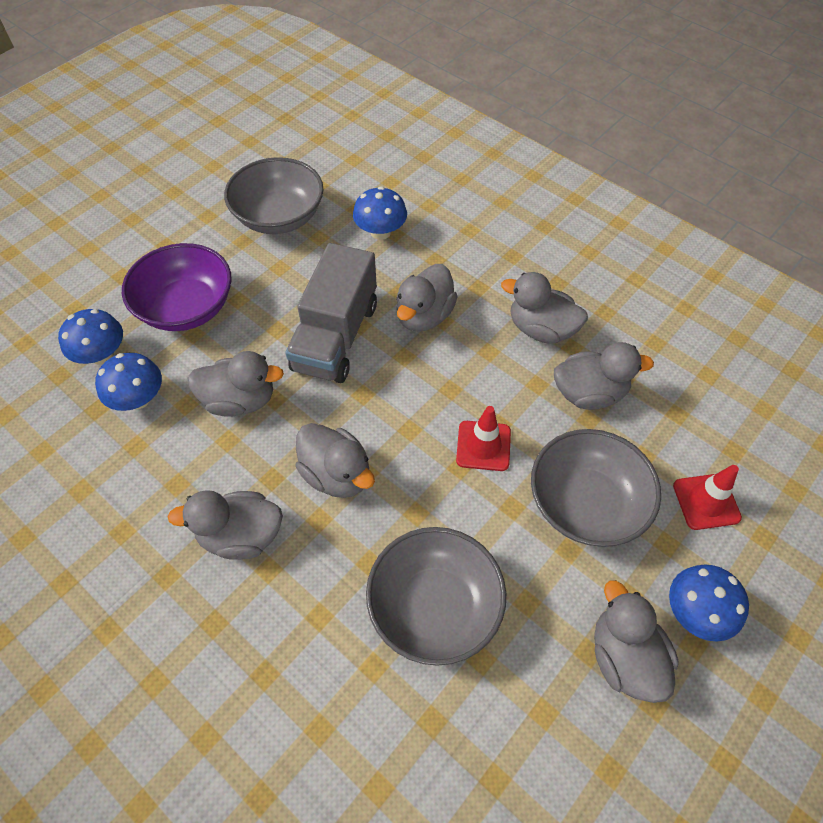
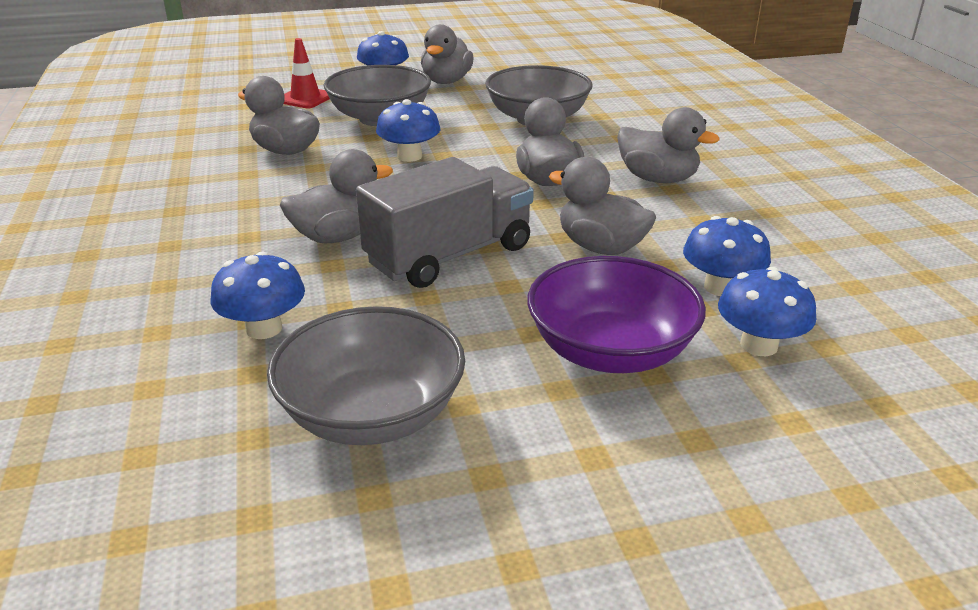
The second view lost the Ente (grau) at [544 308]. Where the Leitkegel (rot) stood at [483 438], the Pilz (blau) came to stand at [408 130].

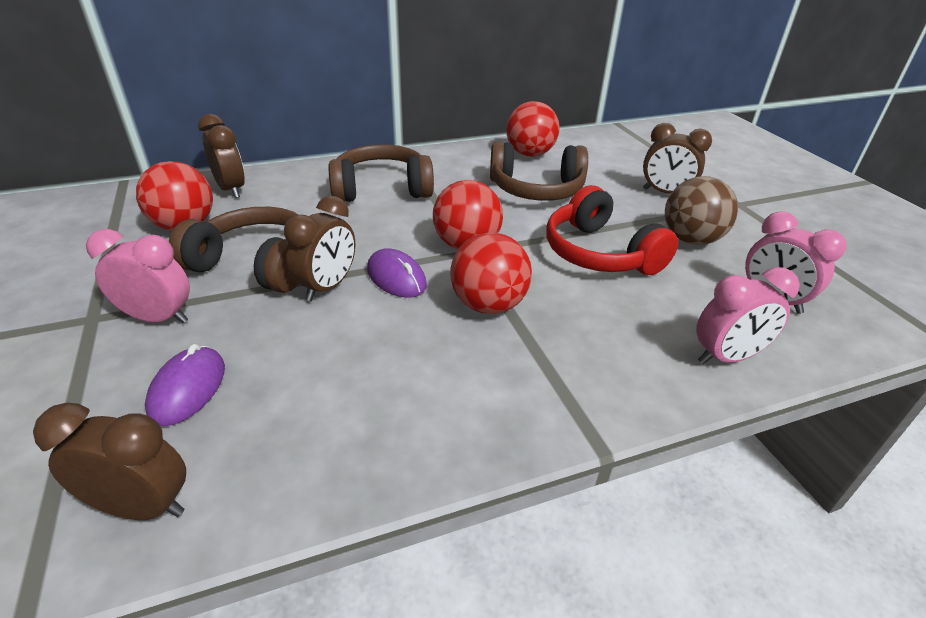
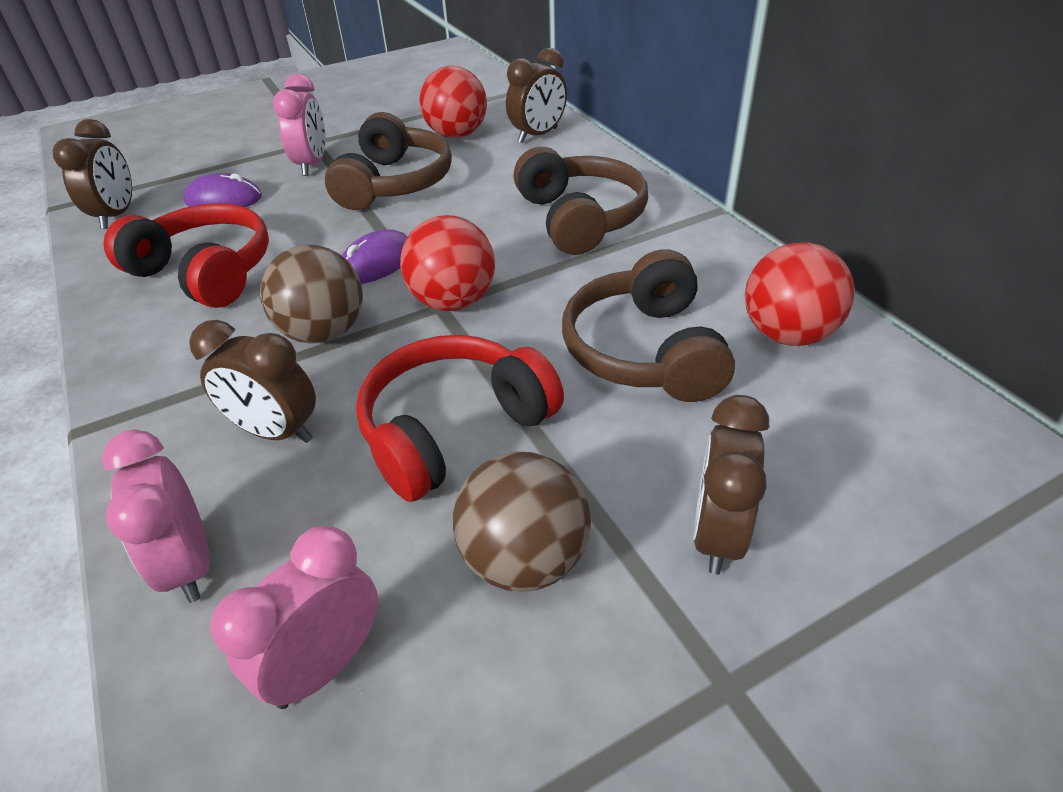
The Wecker (braun) ended up elsewhere, having gone from [319 248] to [252 381]. What was the Ball (rot) at [491 273] turned into the Ball (braun) at [311 294]. The second view gained the Kopfhörer (rot) at [186 255].

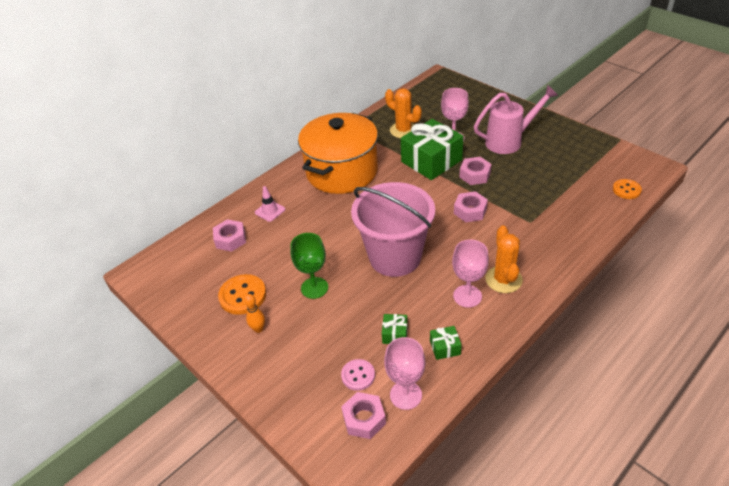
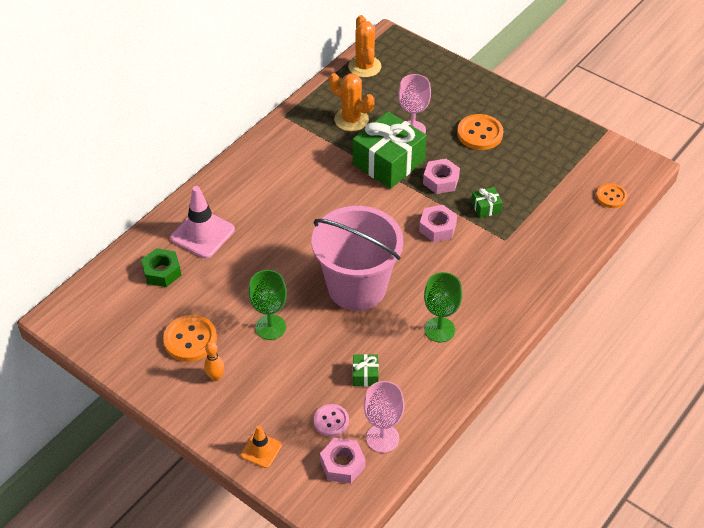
Where the Gießkanne (rosa) stood at [516 119], the Knopf (orange) came to stand at [480 132]. The second view lost the Kochtopf (orange) at [338 153]. The size of the Leitkegel (rosa) at [270 204] changed by a factor of 1.77. What was the Sechskantmutter (rosa) at [229 235] turned into the Sechskantmutter (grün) at [161 267]. The Kaktus (orange) ended up elsewhere, having gone from [504 259] to [365 46]. What was the Kelch (rosa) at [470 273] turned into the Kelch (grün) at [443 307]. The Geschenk (grün) ended up elsewhere, having gone from [446 343] to [487 202]. The second view gained the Leitkegel (orange) at [261 446].

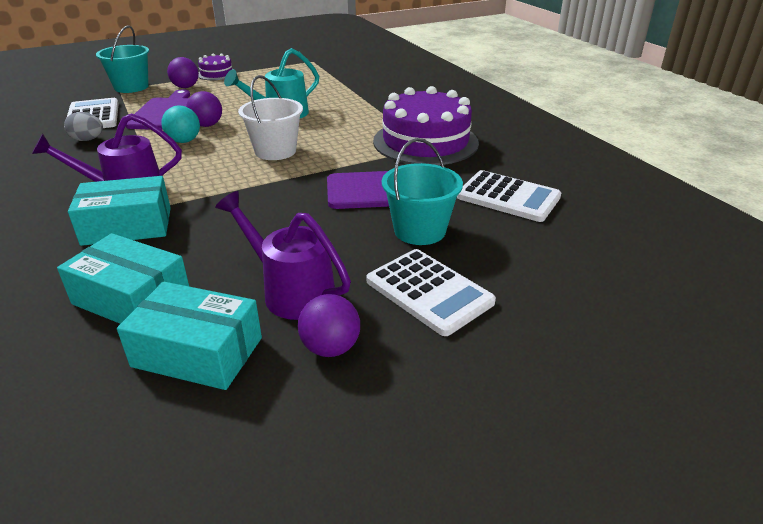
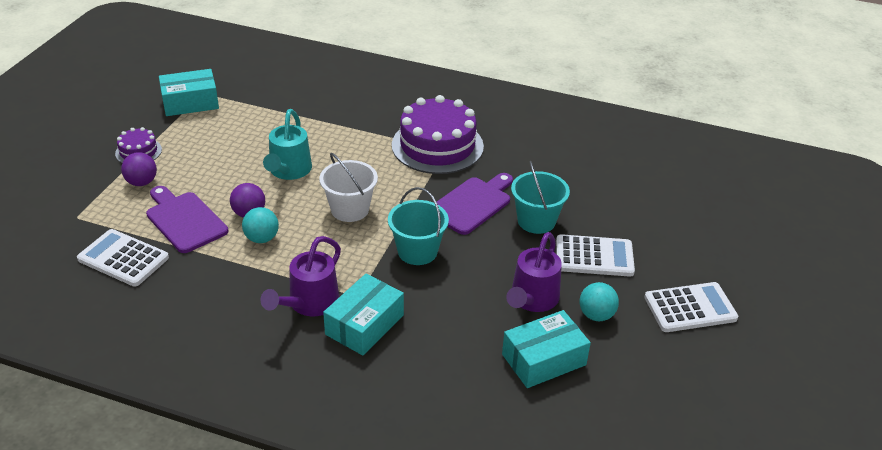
The Eimer (türkis) ended up elsewhere, having gone from [122 59] to [418 226]. The second view lost the Ei (grau) at [83 126]. The Taschenrechner (weiß) ended up elsewhere, having gone from [509 196] to [691 307]. The Gießkanne (lila) at [283 255] ended up facing another way, 60 degrees counterclockwise from before. The Schachtel (türkis) ended up elsewhere, having gone from [123 278] to [189 92]. What was the Ball (lila) at [329 325] turned into the Ball (türkis) at [599 301].

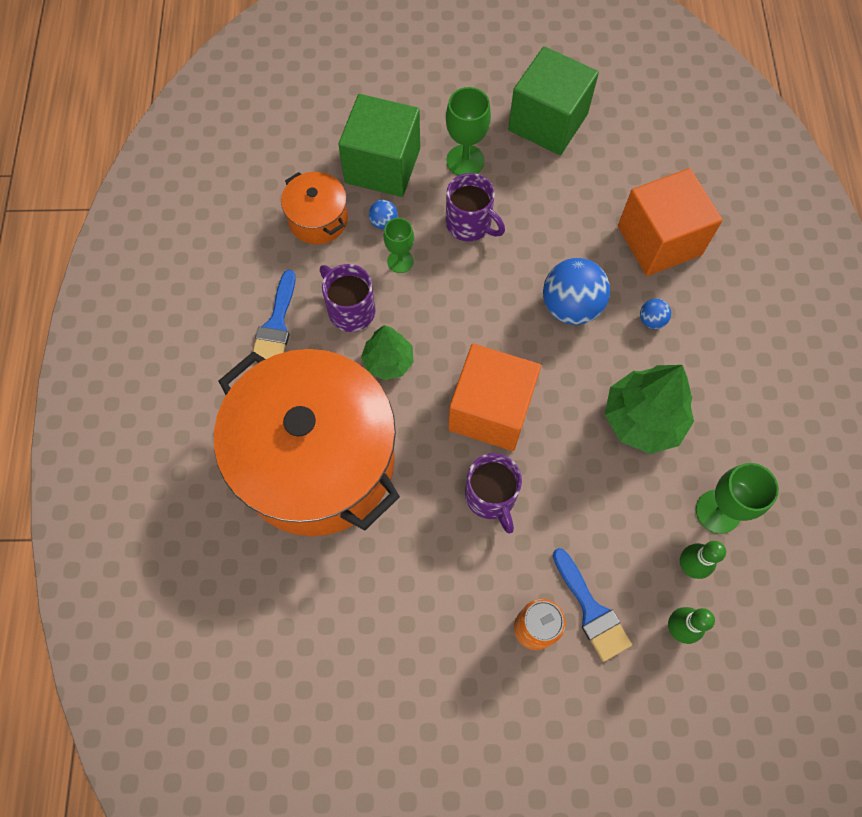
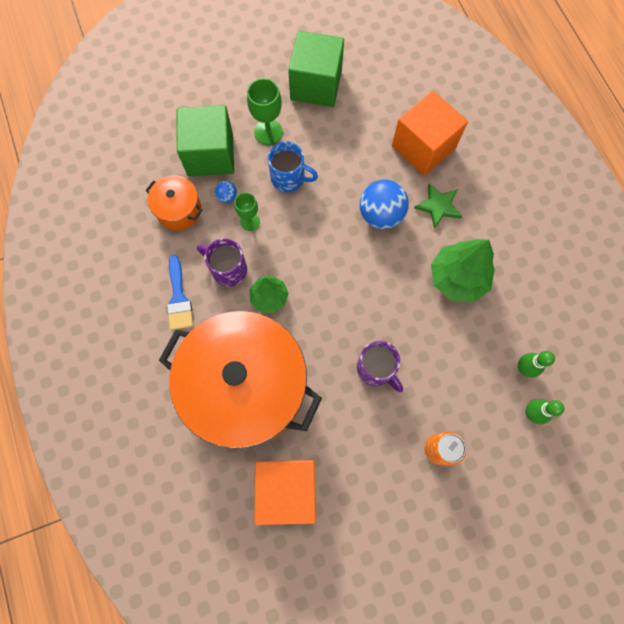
What was the Tasse (lila) at [475 207] turned into the Tasse (blau) at [293 167]. Where the Ball (blau) stood at [655 314], the Stern (grün) came to stand at [438 206]. The Kubus (orange) ended up elsewhere, having gone from [494 397] to [285 492]. The second view lost the Kelch (grün) at [737 498]. The second view lost the Pinsel (blau) at [592 605].

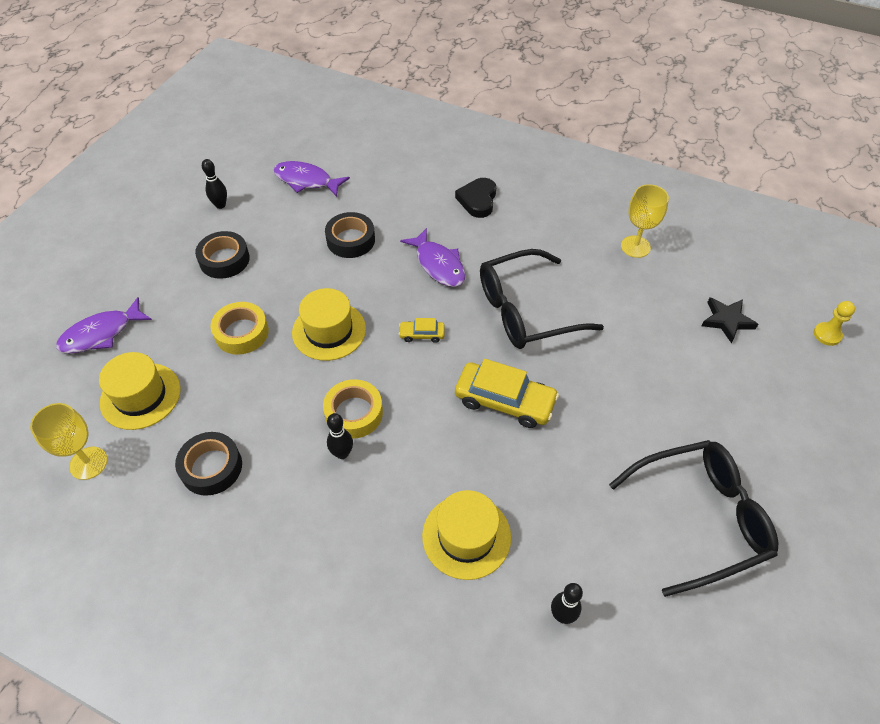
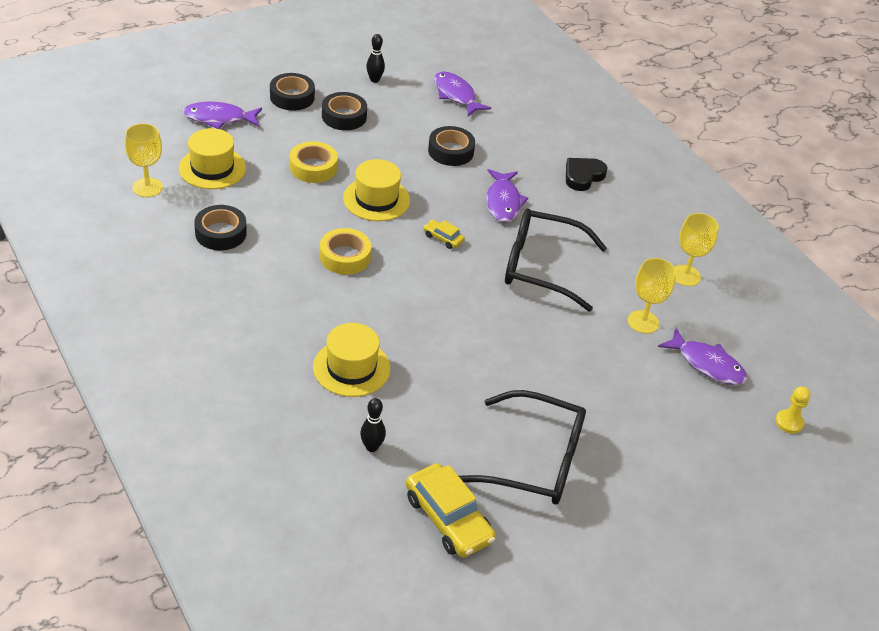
Where the Stern (schwarz) stood at [730 320], the Fisch (lila) came to stand at [702 356]. The Auto (gelb) ended up elsewhere, having gone from [507 393] to [451 510]. The second view lost the Bowlingkegel (schwarz) at [340 436]. The second view gained the Klebeband (schwarz) at [292 91]. The second view gained the Kelch (gelb) at [652 296].

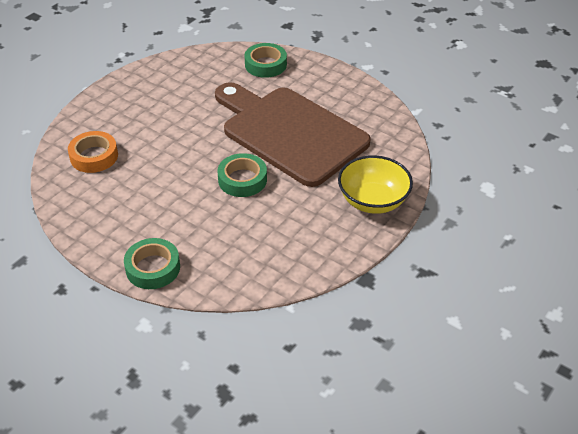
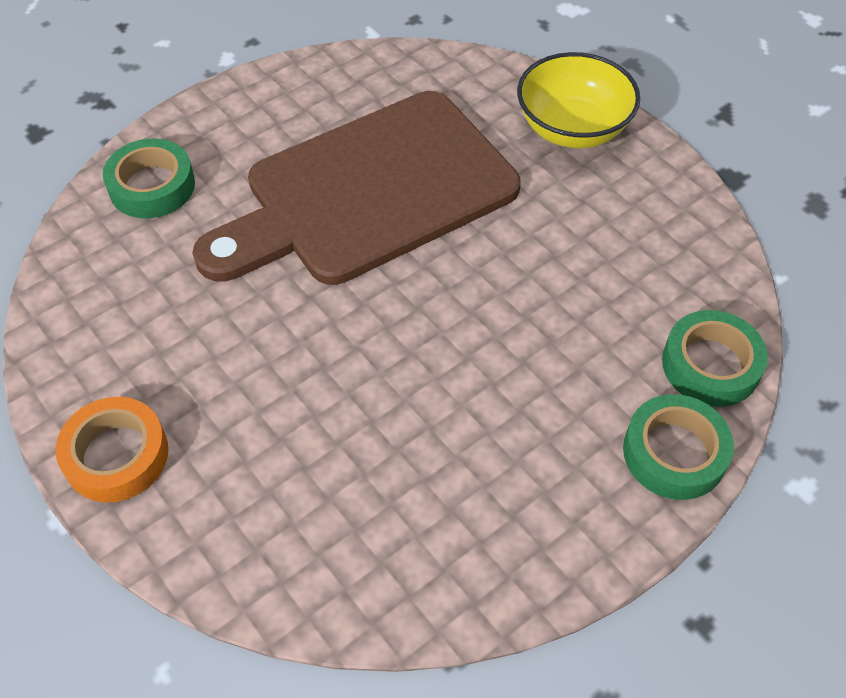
The Klebeband (orange) ended up elsewhere, having gone from [93 152] to [112 449]. The Klebeband (grün) ended up elsewhere, having gone from [242 175] to [715 358].

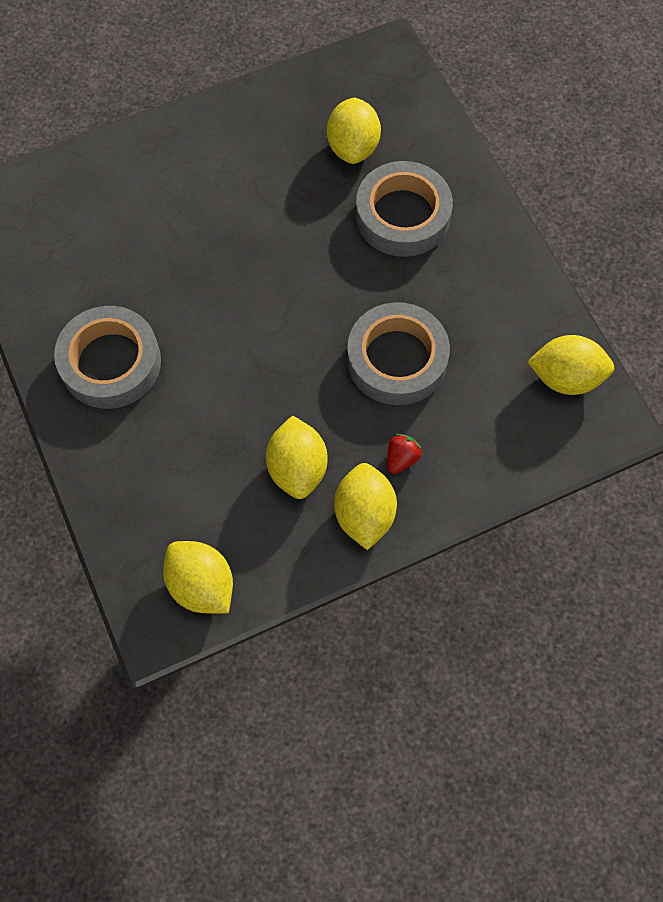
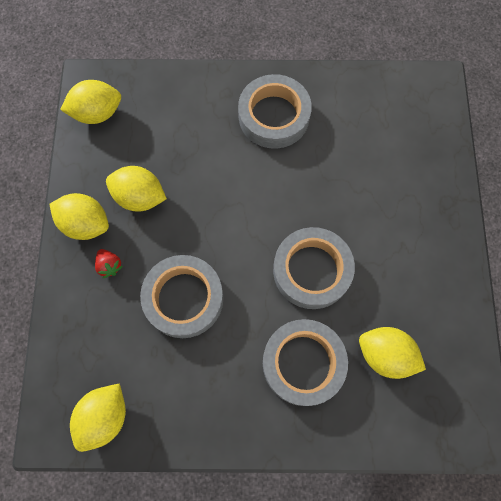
The second view gained the Klebeband (grau) at [314 268].

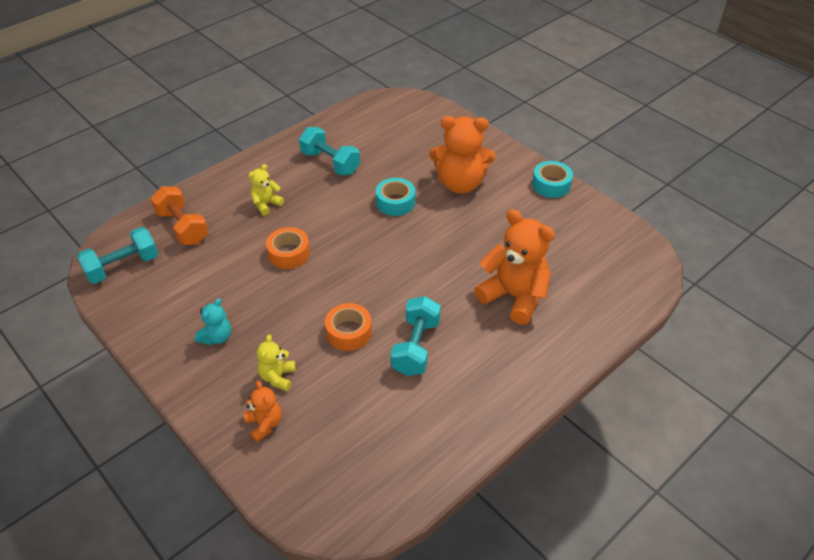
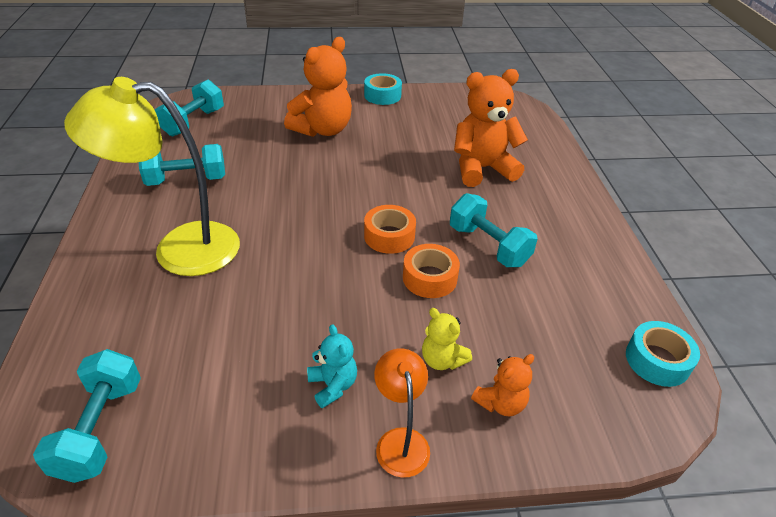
Where the Teddybär (gelb) stood at [266 189], the Lampe (gelb) came to stand at [152 176]. The Klebeband (türkis) ended up elsewhere, having gone from [395 197] to [663 354]. The second view lost the Hantel (orange) at [179 215]. The Klebeband (orange) ended up elsewhere, having gone from [288 248] to [390 229]. The Teddybär (orange) at [263 411] ended up facing another way, 135 degrees clockwise from before. The second view gained the Hantel (türkis) at [189 108]. The second view gained the Lampe (orange) at [402 413].

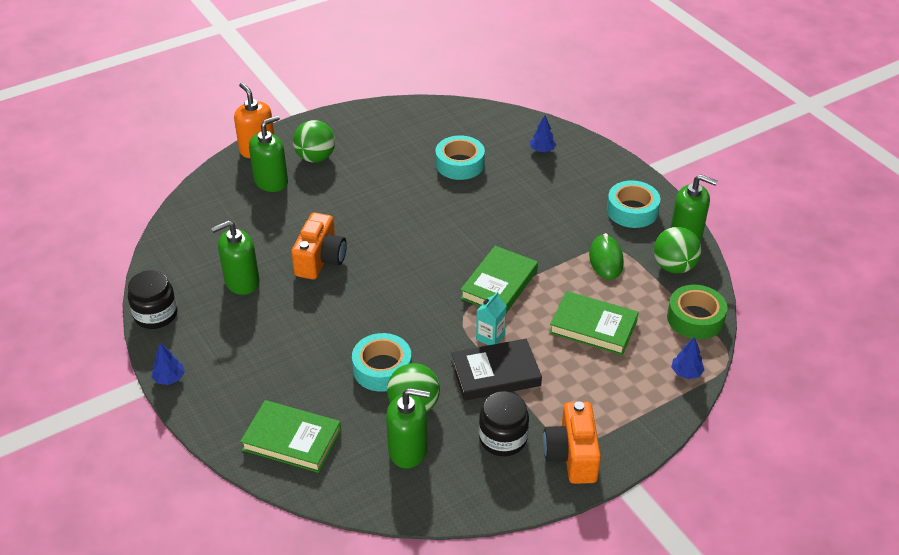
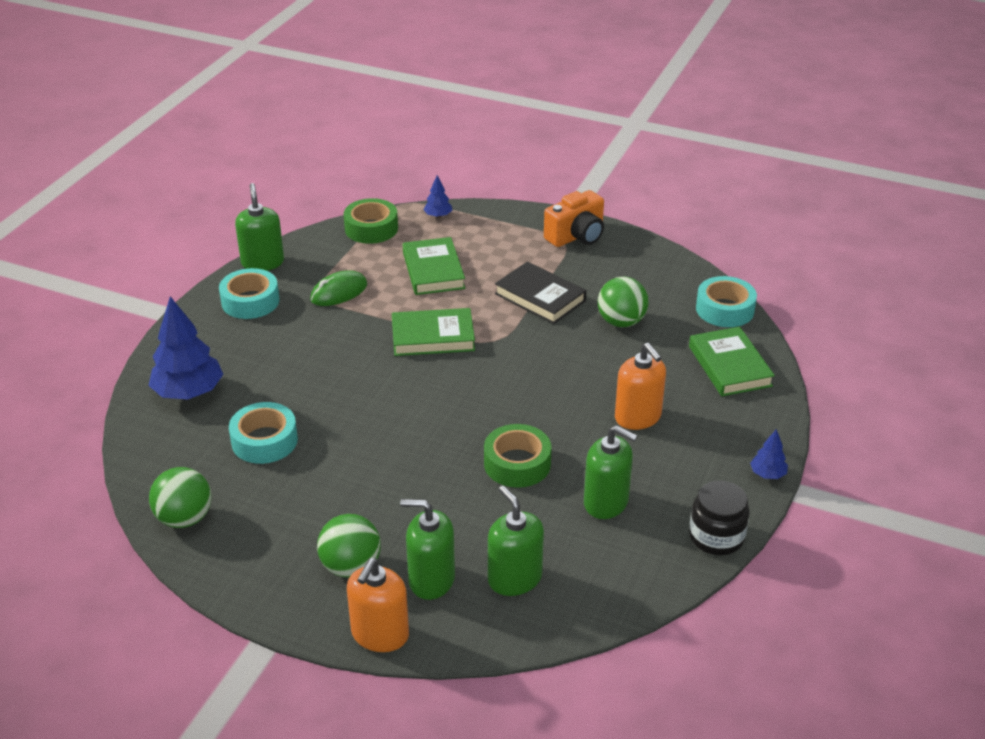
The size of the Baum (blau) at [543 134] changed by a factor of 2.10. Where the Kamera (orange) stood at [319 246], the Klebeband (grün) came to stand at [518 456]. The Ball (grün) ended up elsewhere, having gone from [677 250] to [180 497]. The second view lost the Getränkekarton (türkis) at [491 318]. The Klebeband (türkis) ended up elsewhere, having gone from [382 362] to [726 301]. The Seifenspender (grün) ended up elsewhere, having gone from [408 428] to [516 541]. The second view lost the Einmachglas (schwarz) at [504 423]. The second view gained the Seifenspender (orange) at [640 386].

